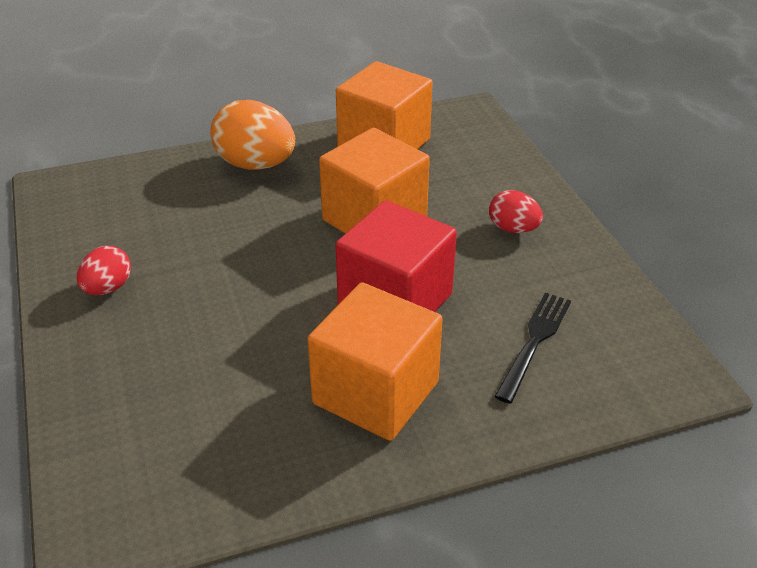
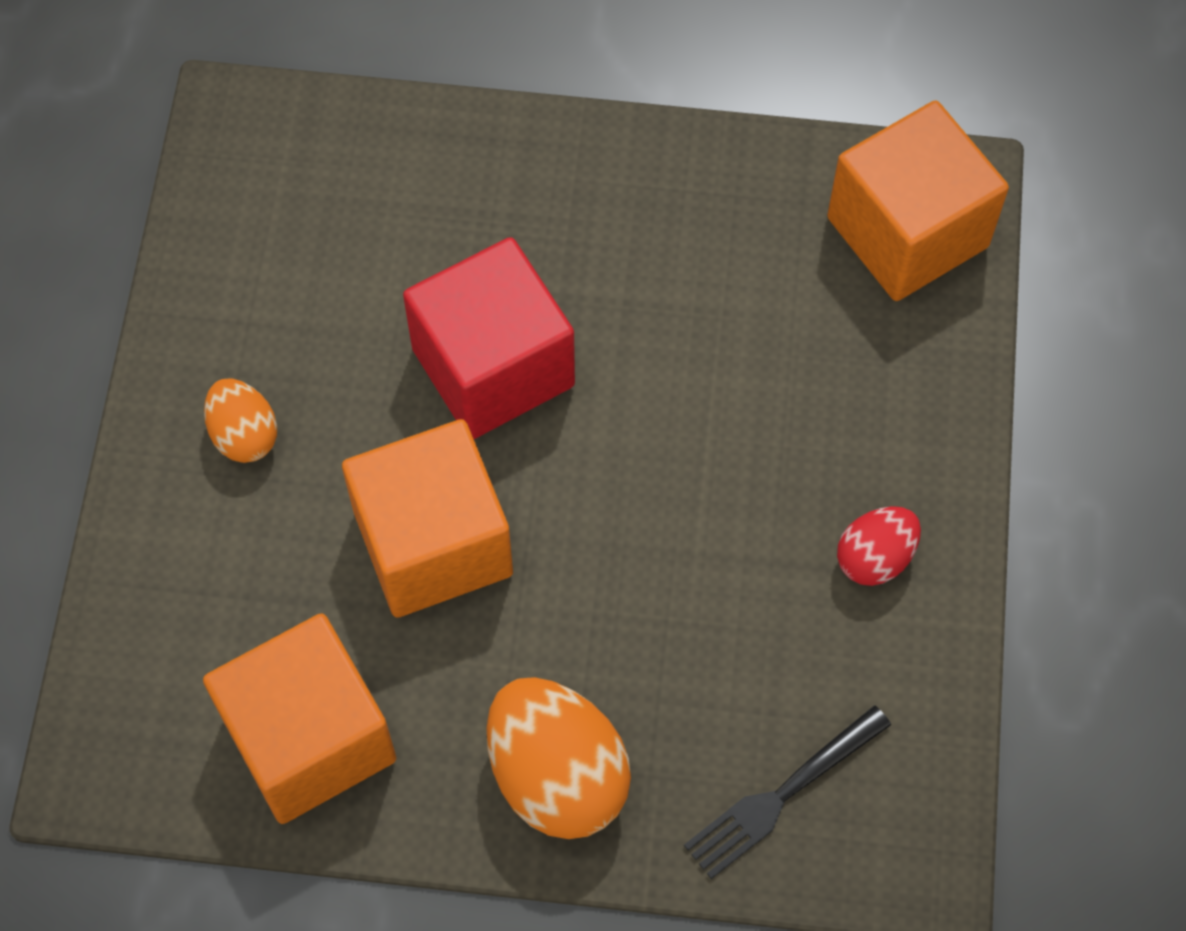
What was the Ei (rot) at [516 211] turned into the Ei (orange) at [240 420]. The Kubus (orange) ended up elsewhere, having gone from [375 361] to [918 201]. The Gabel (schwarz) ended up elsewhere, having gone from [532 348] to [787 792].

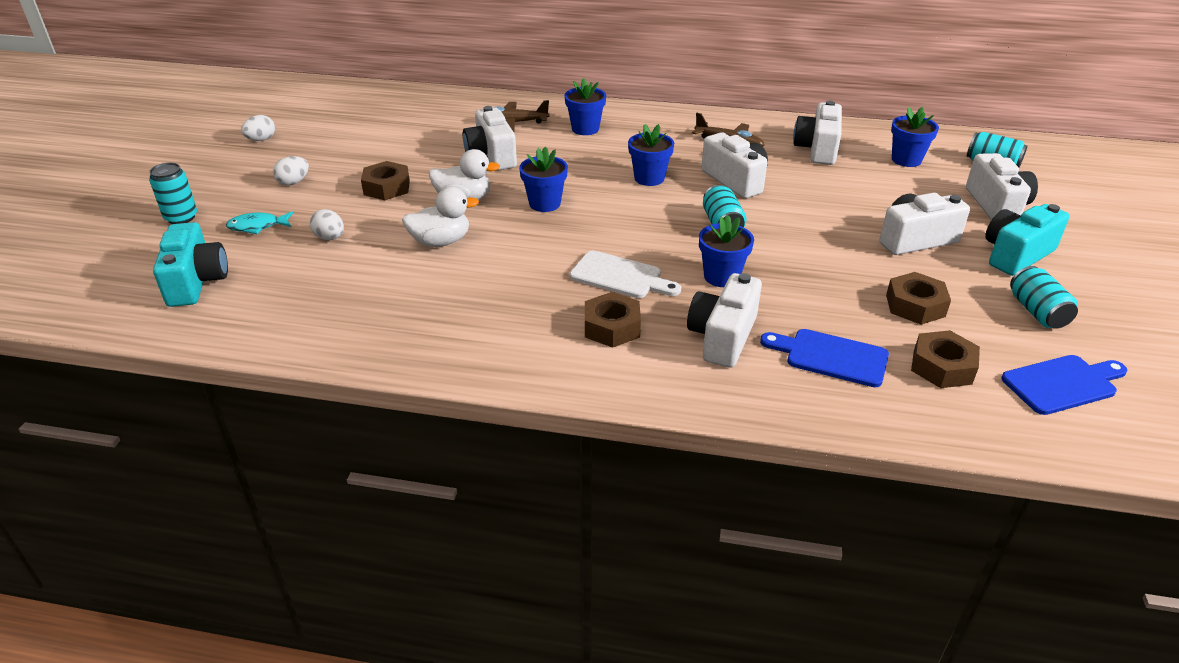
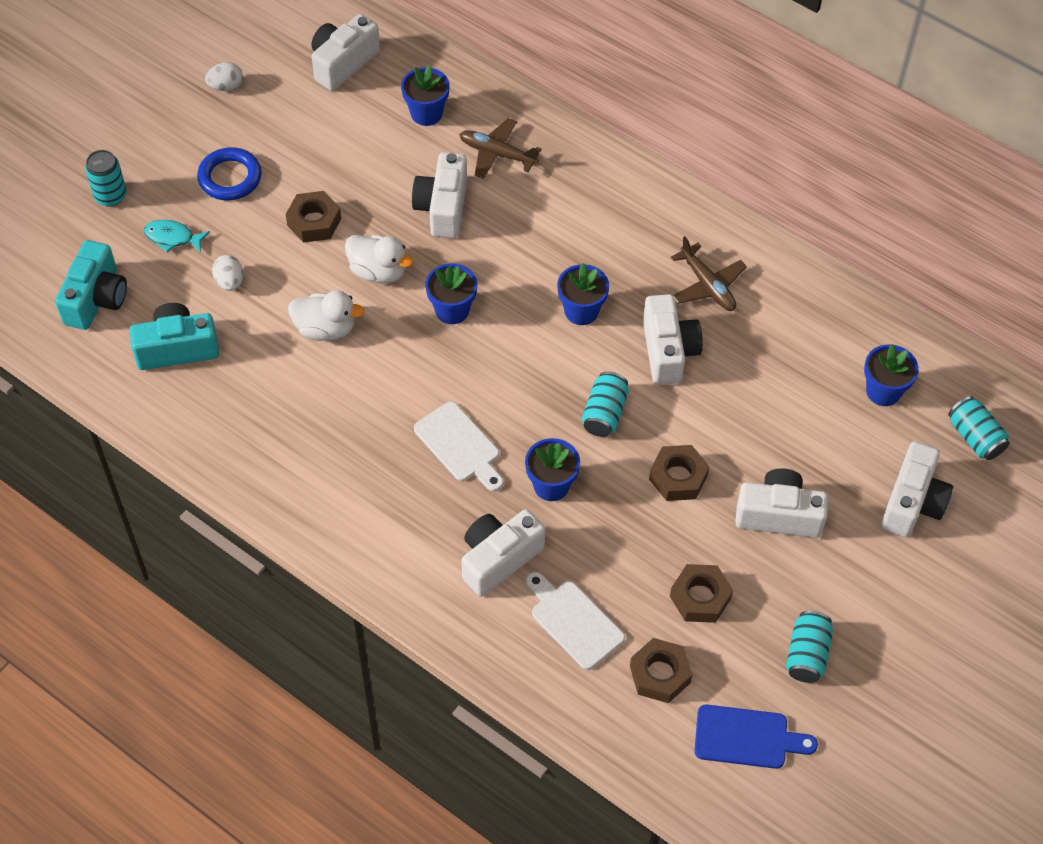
The Blumentopf (blau) ended up elsewhere, having gone from [585 106] to [425 95]. The Kamera (weiß) ended up elsewhere, having gone from [817 133] to [346 52]. Where the Ei (weiß) stood at [291 171], the Ring (blau) came to stand at [229 174]. The Kamera (türkis) ended up elsewhere, having gone from [1027 240] to [174 336]. The Sechskantmutter (braun) ended up elsewhere, having gone from [613 320] to [679 473]. What was the Schneidebrett (blau) at [824 358] turned into the Schneidebrett (weiß) at [575 621].

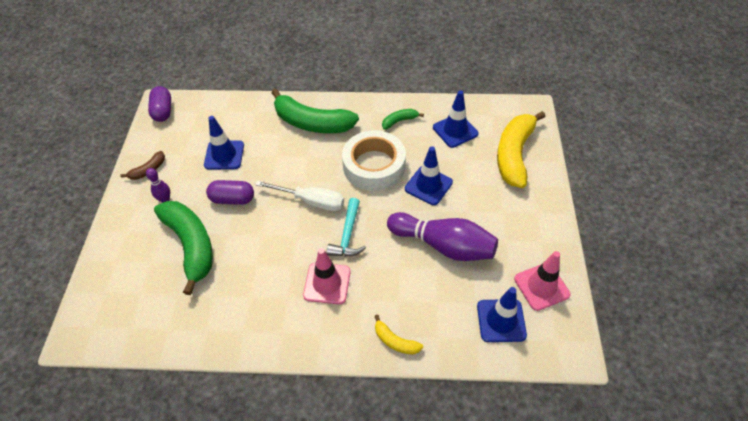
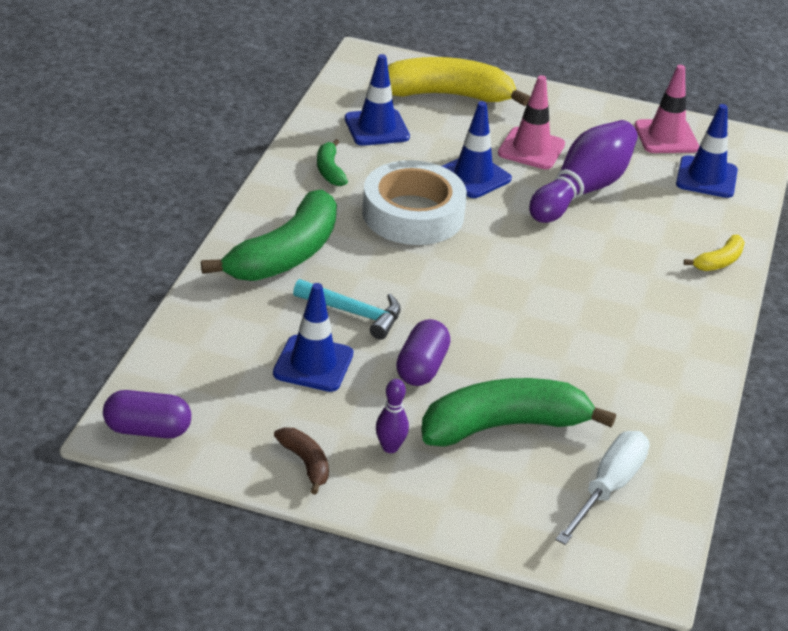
The Banane (gelb) at [521 149] ended up facing another way, 150 degrees clockwise from before. The Schraubenzieher (weiß) ended up elsewhere, having gone from [299 196] to [602 488]. The Hammer (türkis) ended up elsewhere, having gone from [346 227] to [347 309]. The Leitkegel (rosa) ended up elsewhere, having gone from [327 276] to [531 122].

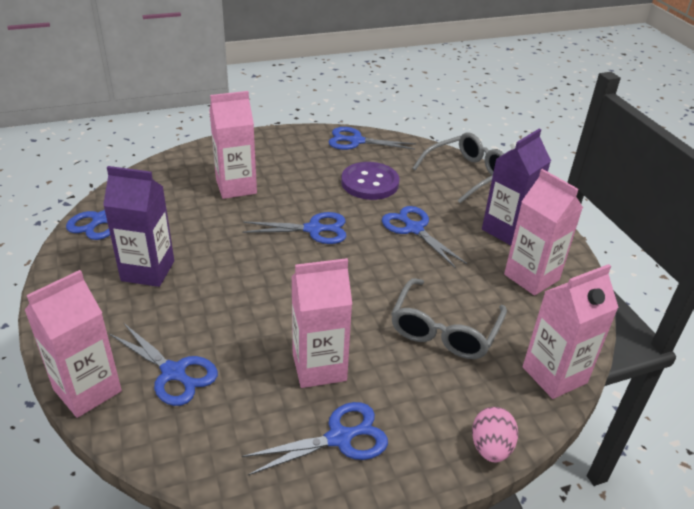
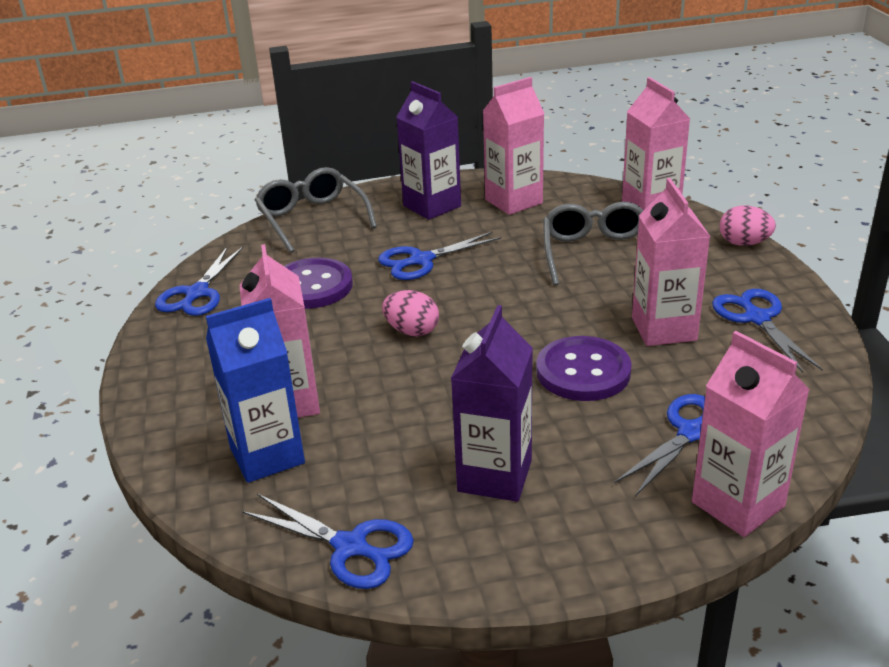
Where the Schere (blau) stood at [294 228], the Ei (rosa) came to stand at [410 313]. The Brille (grau) at [449 318] ended up facing another way, 120 degrees counterclockwise from before. The second view gained the Getränkekarton (blau) at [255 390]. The second view gained the Knopf (lila) at [584 368].

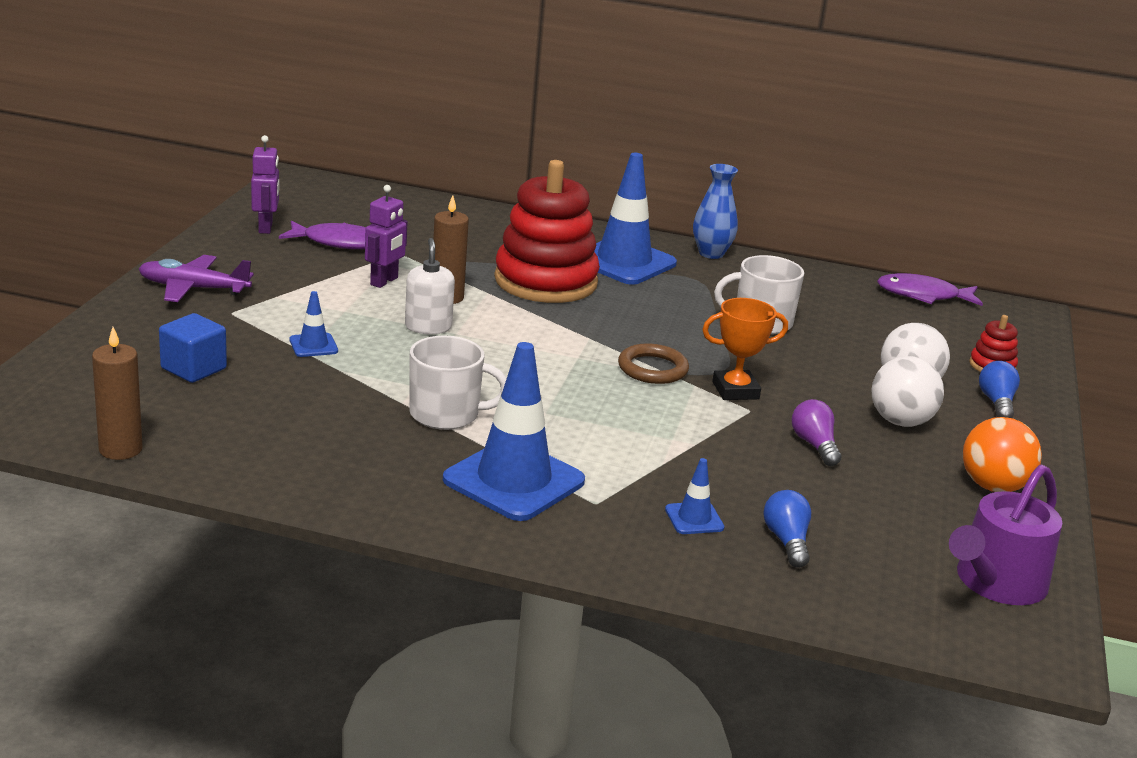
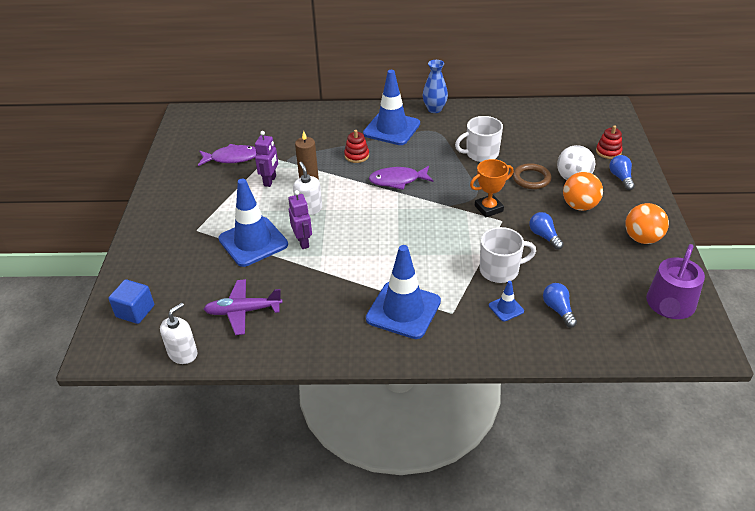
The Roboter (lila) ended up elsewhere, having gone from [265 184] to [300 219]. The size of the Stapelspielzeug (rot) at [547 231] changed by a factor of 0.42. The Flugzeug (lila) ended up elsewhere, having gone from [196 278] to [243 307]. The Fisch (lila) ended up elsewhere, having gone from [930 289] to [401 178]. The size of the Leitkegel (blau) at [314 324] changed by a factor of 2.25. The Kubus (blau) ended up elsewhere, having gone from [193 348] to [131 301]. Where the Kerze (braun) stood at [117 393], the Seifenspender (weiß) came to stand at [179 333]. The Tasse (weiß) ended up elsewhere, having gone from [458 382] to [507 255]. The Ring (braun) ended up elsewhere, having gone from [653 363] to [532 176]. What was the Ball (weiß) at [907 391] turned into the Ball (orange) at [583 191]. What was the Glühbirne (lila) at [816 432] turned into the Glühbirne (blau) at [546 231].

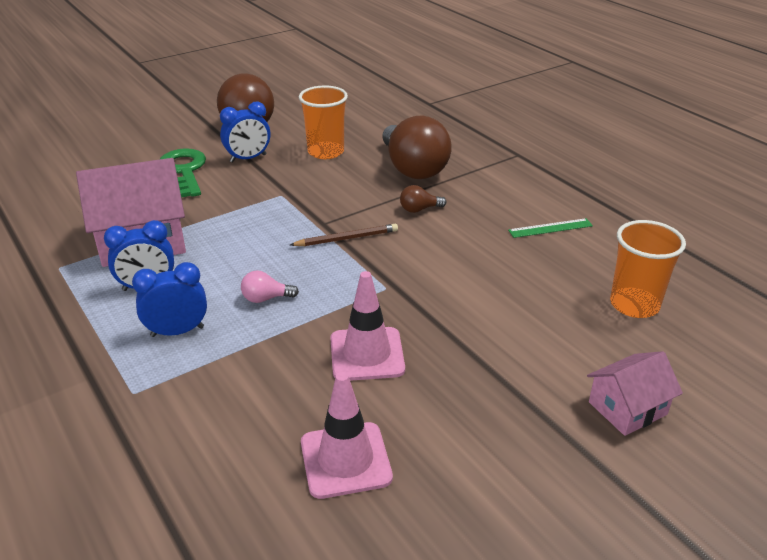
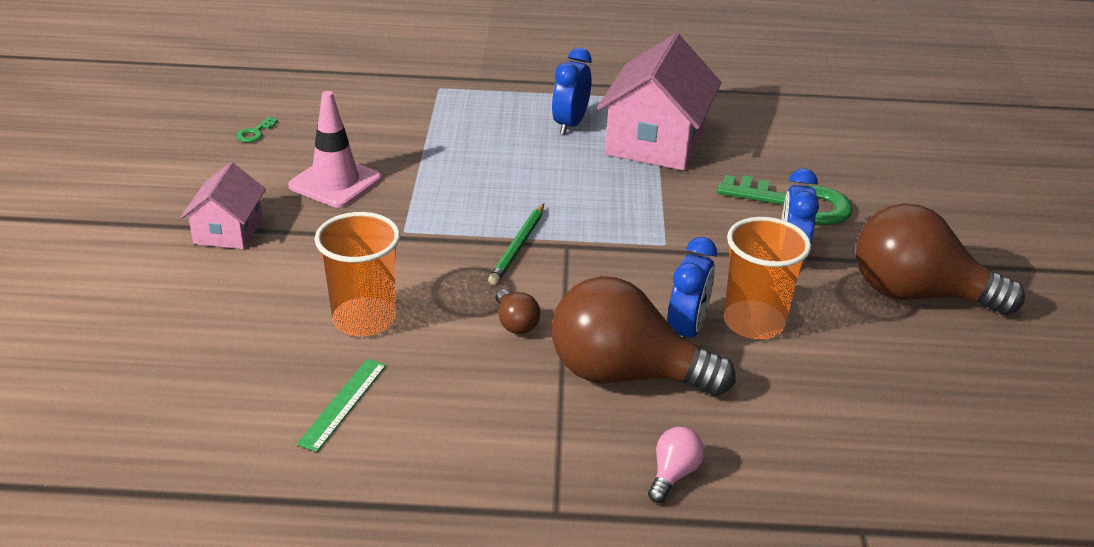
The Glühbirne (braun) at [423 199] ended up facing another way, 135 degrees clockwise from before. The Becher (orange) ended up elsewhere, having gone from [648 269] to [357 274]. What was the Bleistift (braun) at [344 235] turned into the Bleistift (grün) at [516 244]. The Wecker (blau) ended up elsewhere, having gone from [169 299] to [692 288]. The Glühbirne (rosa) ended up elsewhere, having gone from [270 286] to [676 465]. The Haus (rosa) ended up elsewhere, having gone from [635 393] to [223 205]. Where the Leitkegel (rosa) stood at [347 435], the Schlüssel (grün) came to stand at [257 129].

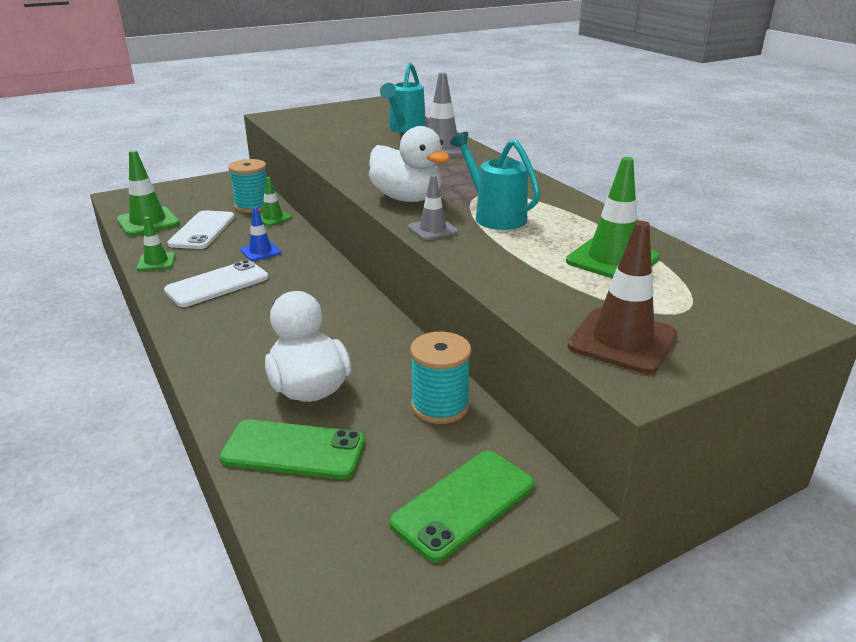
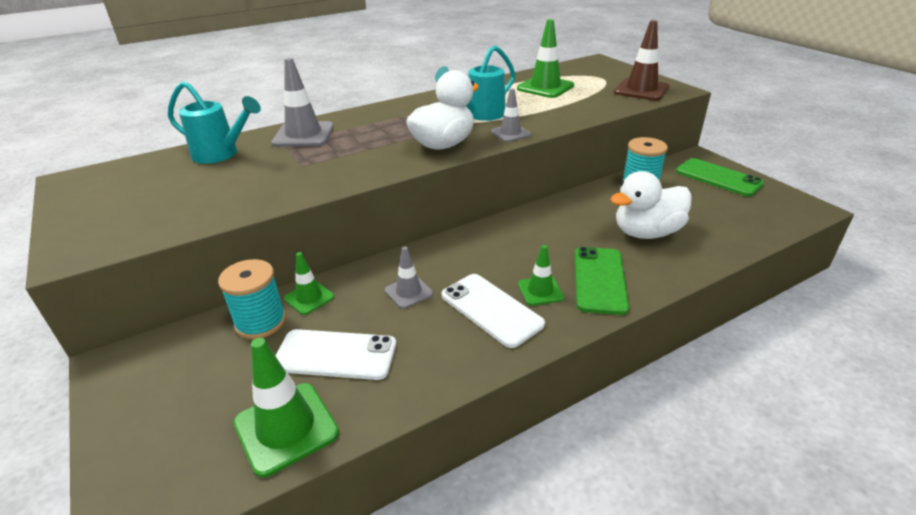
What was the Leitkegel (blau) at [260 234] turned into the Leitkegel (grau) at [409 277]. The Leitkegel (grün) ended up elsewhere, having gone from [156 244] to [541 275]. The Handy (grün) ended up elsewhere, having gone from [292 449] to [602 281].

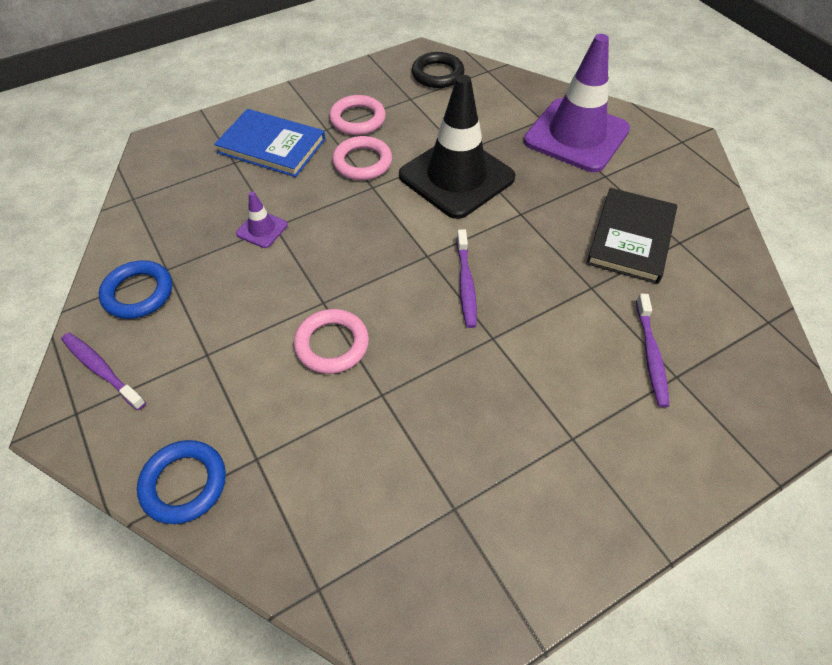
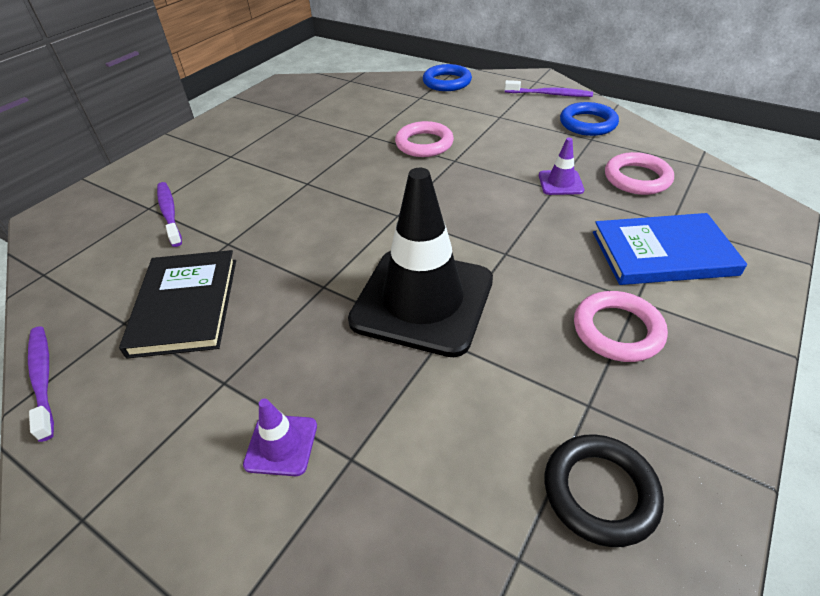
The size of the Leitkegel (lila) at [577 103] changed by a factor of 0.41. The Ring (rosa) ended up elsewhere, having gone from [362 158] to [639 173]. The Zahnbürste (lila) ended up elsewhere, having gone from [466 278] to [41 384].

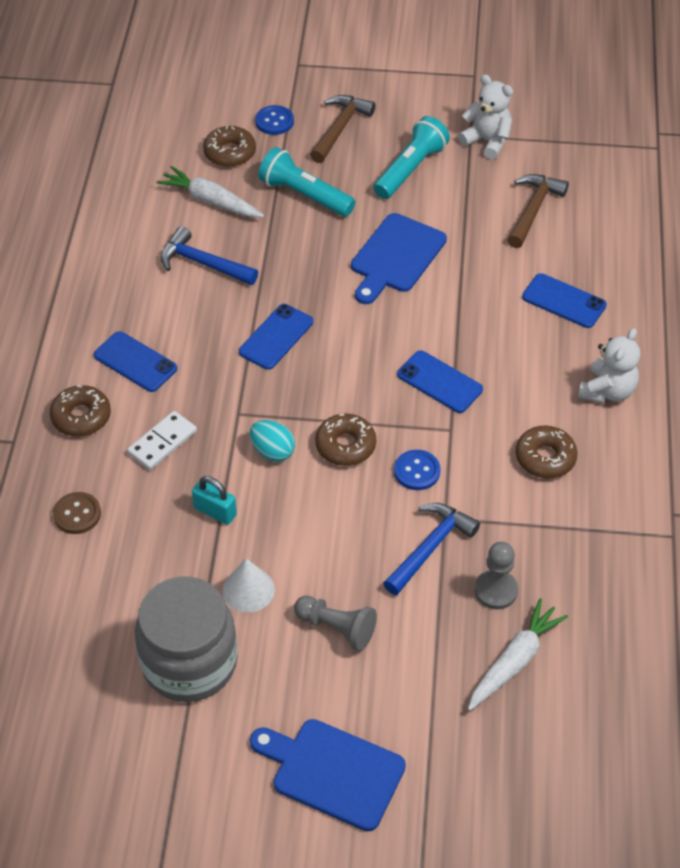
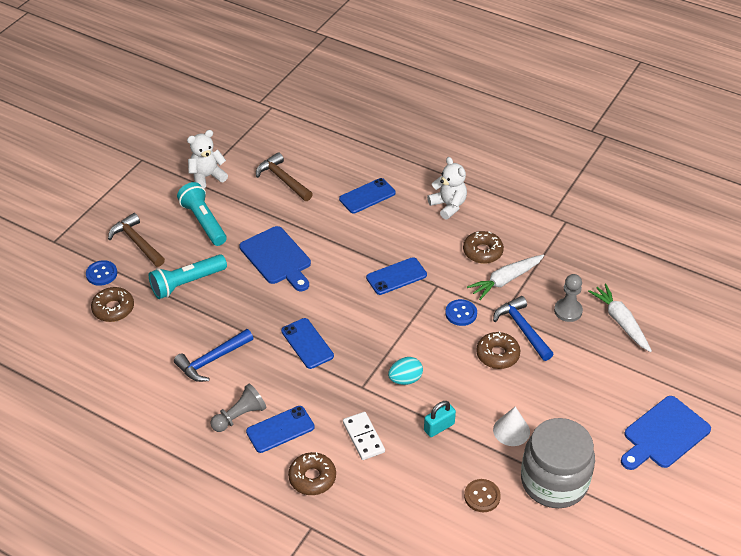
The Karotte (weiß) ended up elsewhere, having gone from [210 191] to [505 277]. The Donut (braun) ended up elsewhere, having gone from [345 439] to [498 350]. The Knopf (braun) ended up elsewhere, having gone from [77 513] to [482 495]. The Bauer (grau) ended up elsewhere, having gone from [335 623] to [238 408].

